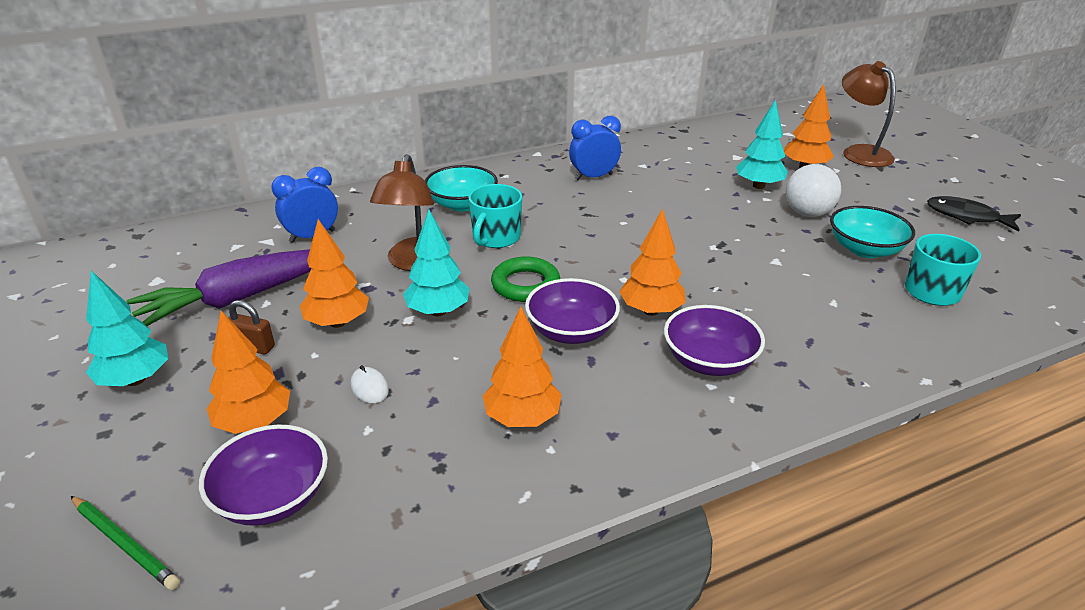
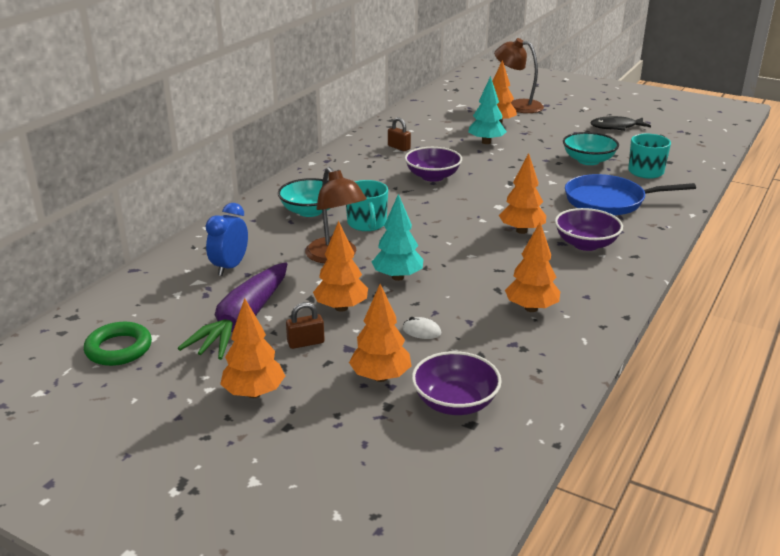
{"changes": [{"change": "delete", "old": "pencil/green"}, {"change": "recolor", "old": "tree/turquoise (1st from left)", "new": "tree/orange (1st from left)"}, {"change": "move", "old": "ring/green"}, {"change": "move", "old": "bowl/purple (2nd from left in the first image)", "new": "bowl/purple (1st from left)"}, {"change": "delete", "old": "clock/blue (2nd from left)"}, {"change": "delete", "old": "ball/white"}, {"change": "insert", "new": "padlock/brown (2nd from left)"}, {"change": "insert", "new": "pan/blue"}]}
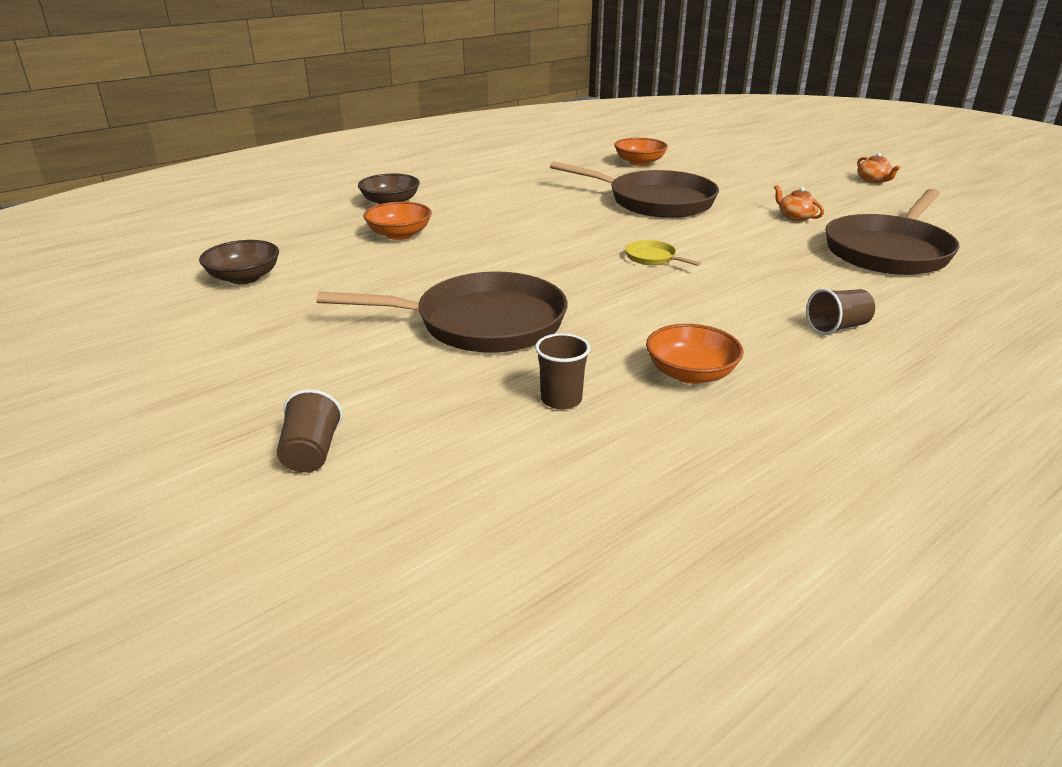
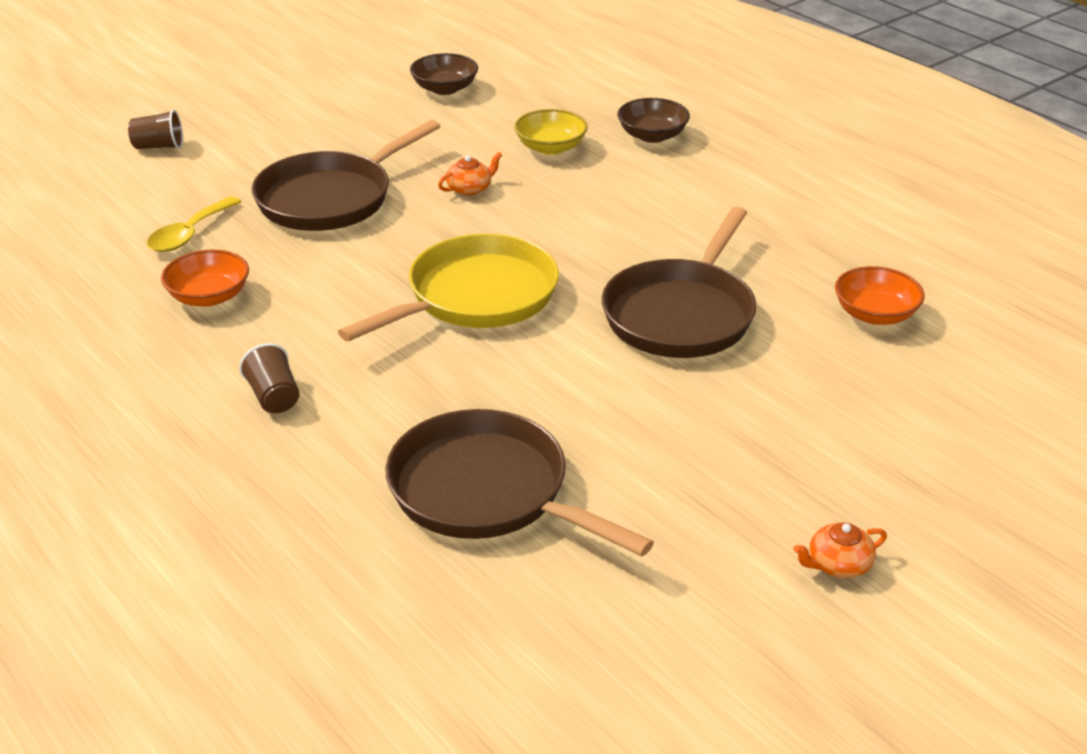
{"changes": [{"change": "rotate", "old": "pan/brown (1st from left)", "degrees": 45}, {"change": "recolor", "old": "bowl/orange (1st from left)", "new": "bowl/yellow"}, {"change": "replace", "old": "cup/brown (2nd from left)", "new": "spoon/yellow"}, {"change": "resize", "old": "pan/yellow", "factor": 2.45}, {"change": "move", "old": "teapot/orange (1st from left)"}]}
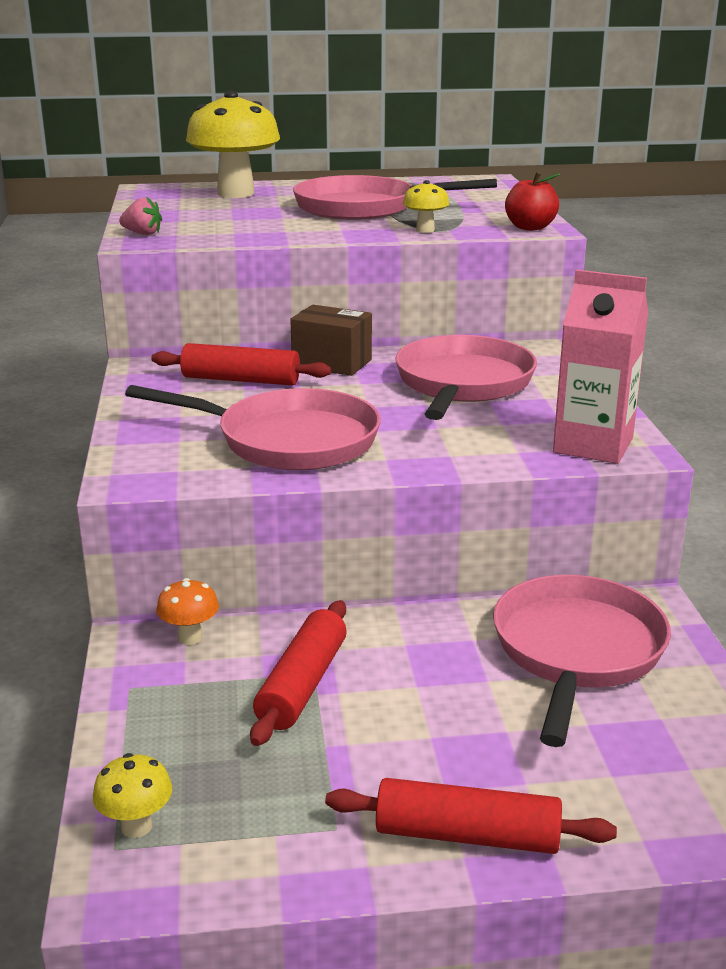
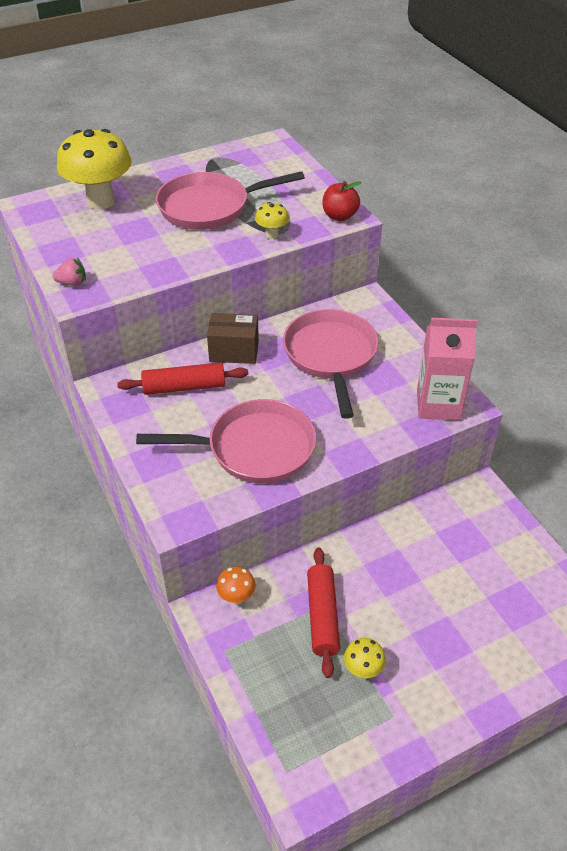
{"changes": [{"change": "move", "old": "mushroom/yellow (1st from left in the first image)", "new": "mushroom/yellow (3rd from left)"}, {"change": "delete", "old": "rolling pin/red (3rd from left)"}, {"change": "delete", "old": "pan/pink (4th from left)"}]}
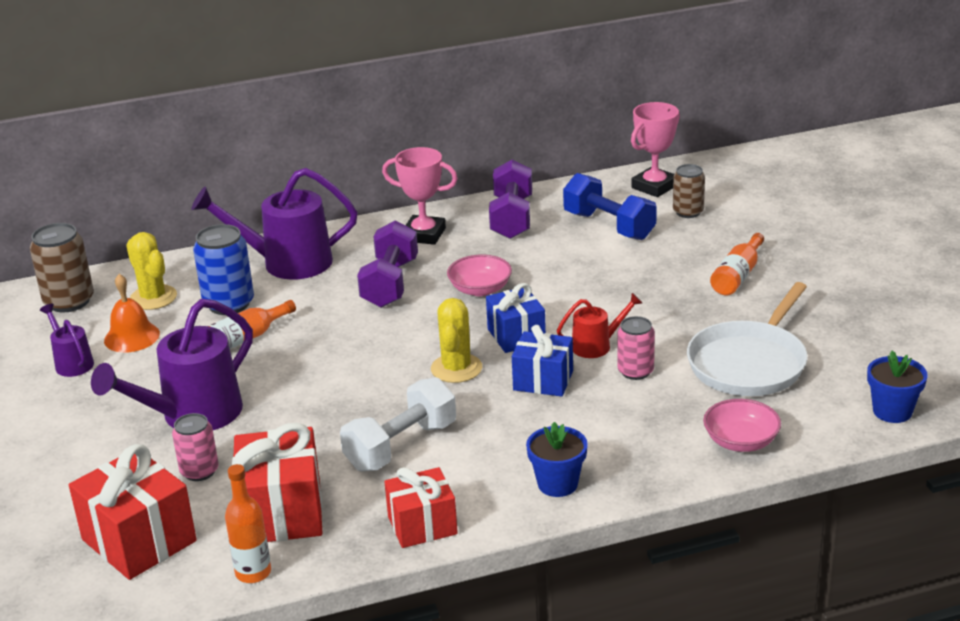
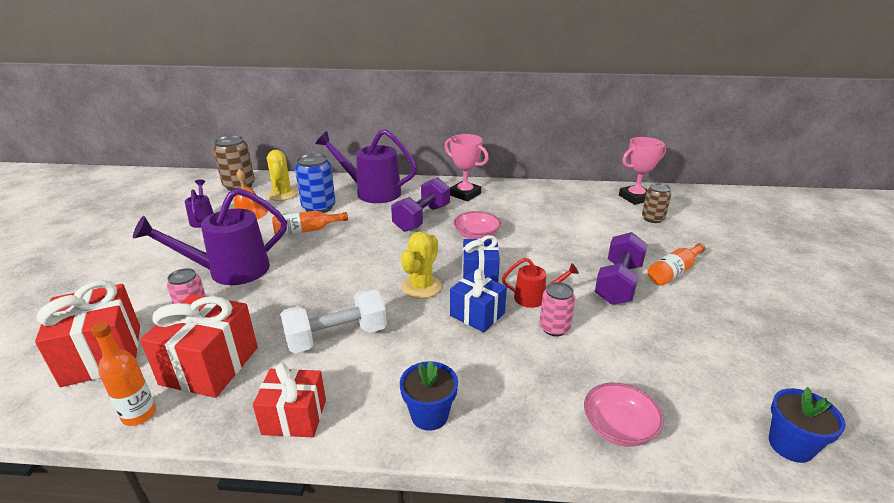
{"changes": [{"change": "move", "old": "dumbbell/purple (2nd from left)"}, {"change": "delete", "old": "dumbbell/blue"}, {"change": "delete", "old": "pan/white"}]}
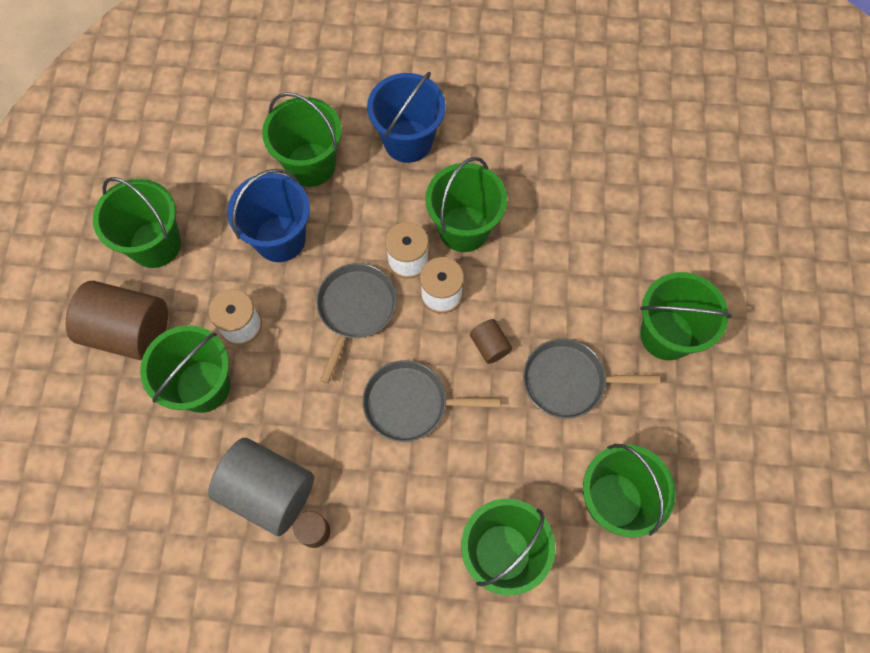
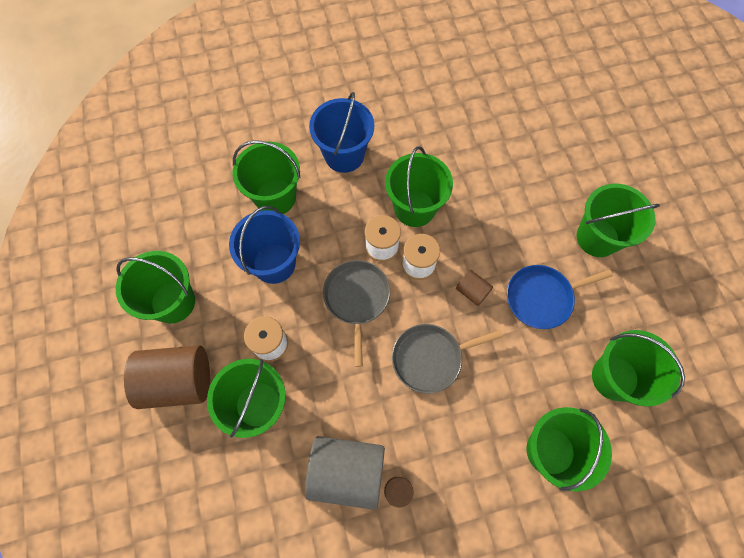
{"changes": [{"change": "recolor", "old": "pan/grey (3rd from left)", "new": "pan/blue"}]}
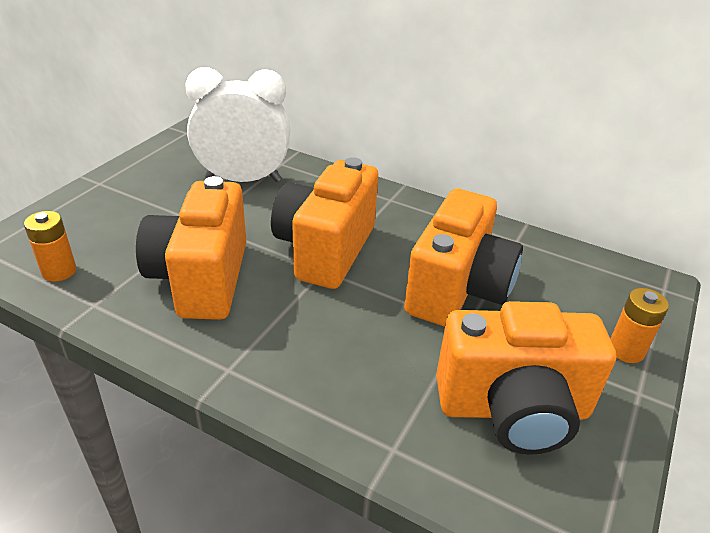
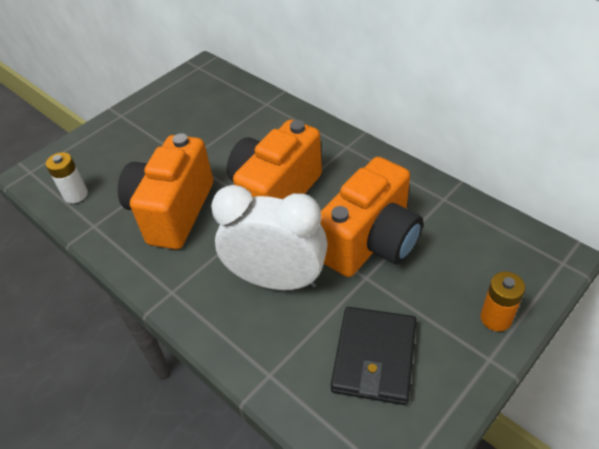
{"changes": [{"change": "recolor", "old": "battery/orange (1st from left)", "new": "battery/white"}, {"change": "move", "old": "clock/white"}, {"change": "replace", "old": "camera/orange (4th from left)", "new": "wallet/black"}]}
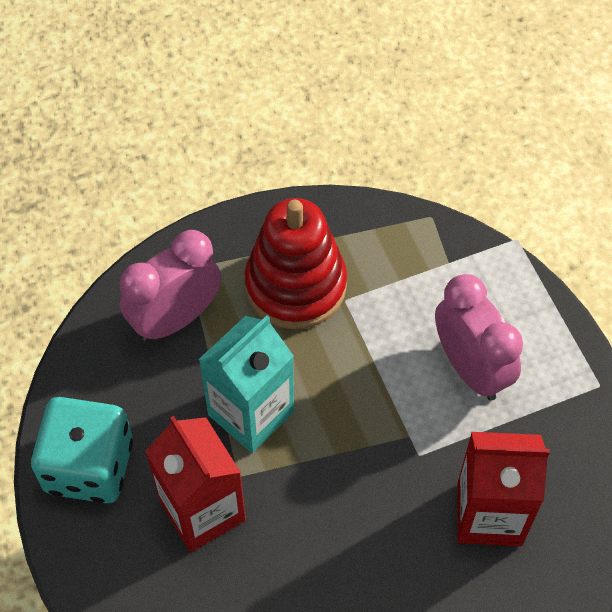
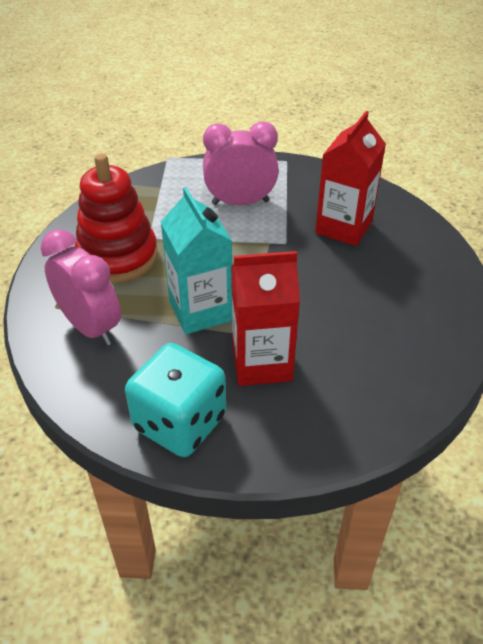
{"changes": [{"change": "rotate", "old": "clock/pink (1st from left)", "degrees": 150}]}
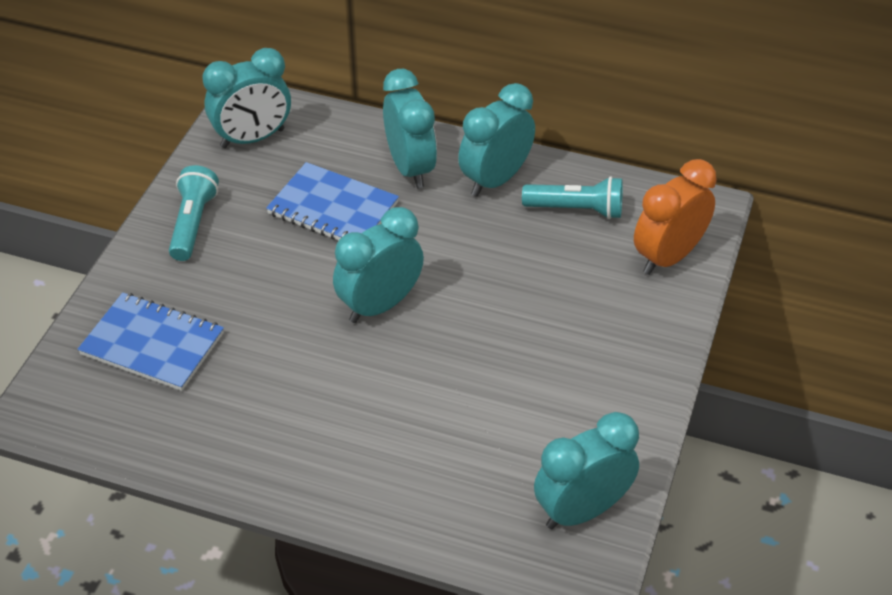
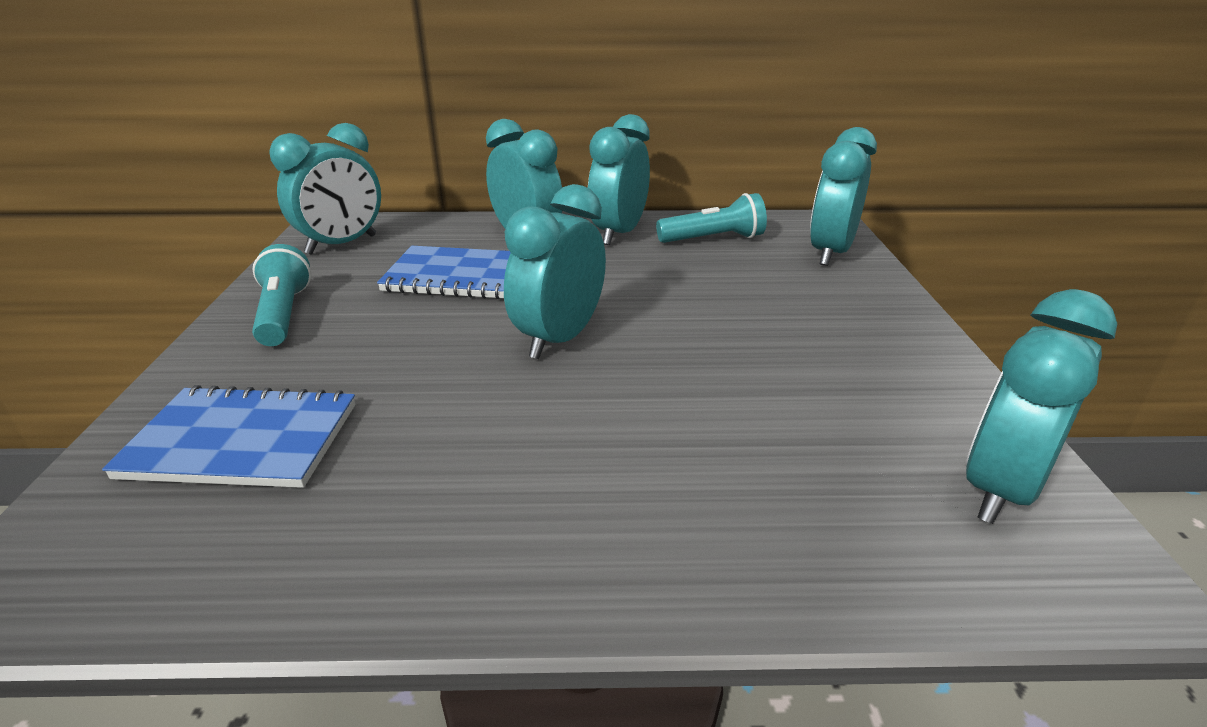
{"changes": [{"change": "recolor", "old": "clock/orange", "new": "clock/turquoise (5th from left)"}]}
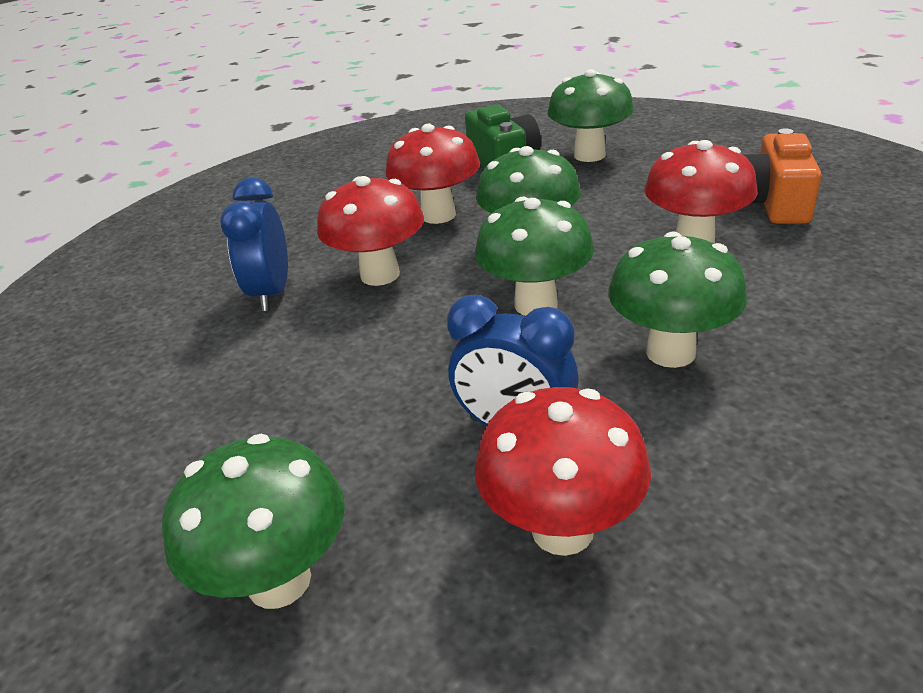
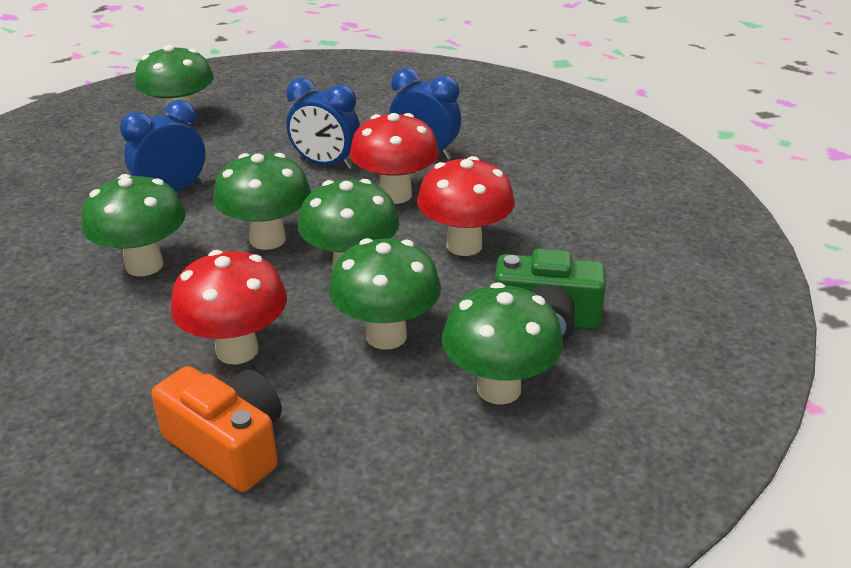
{"changes": [{"change": "delete", "old": "mushroom/red (3rd from left)"}, {"change": "insert", "new": "clock/blue (2nd from left)"}, {"change": "insert", "new": "mushroom/green (5th from left)"}]}
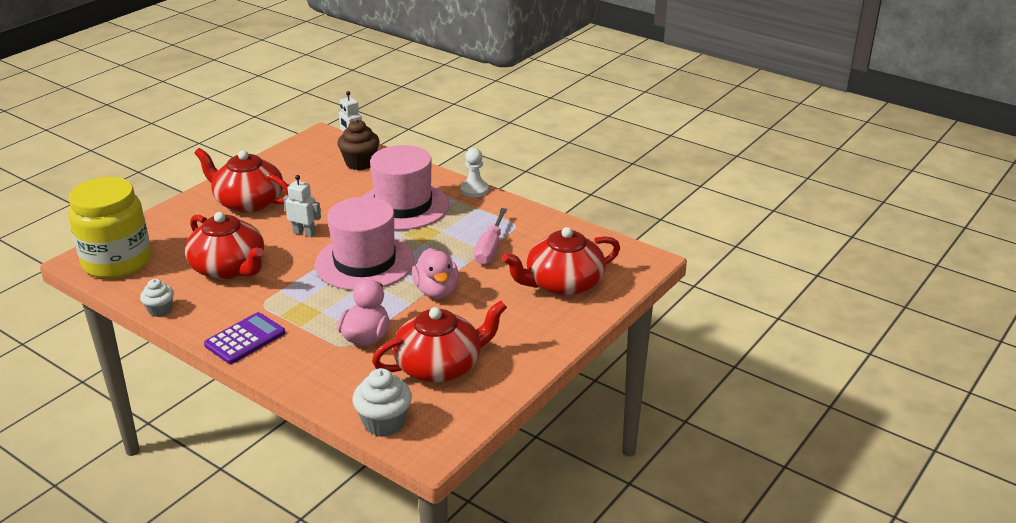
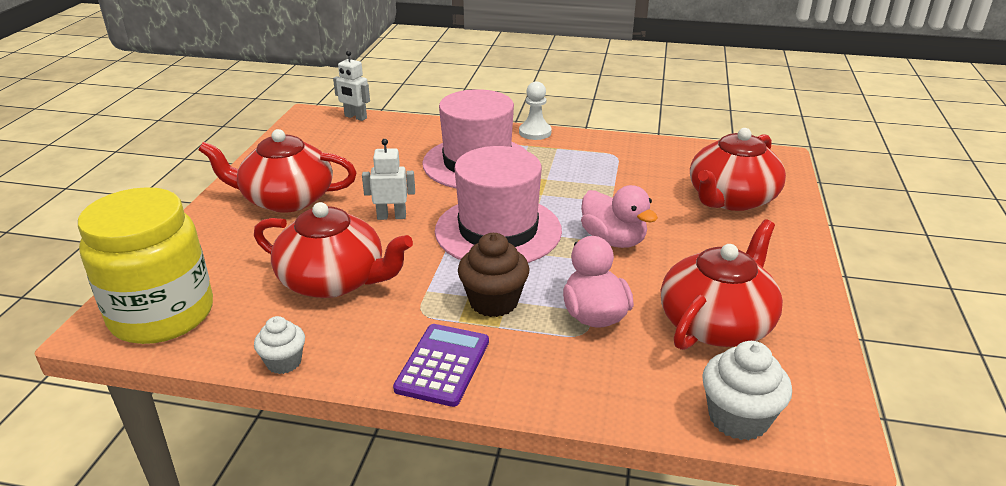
{"changes": [{"change": "move", "old": "cupcake/brown"}, {"change": "delete", "old": "screwdriver/pink"}]}
